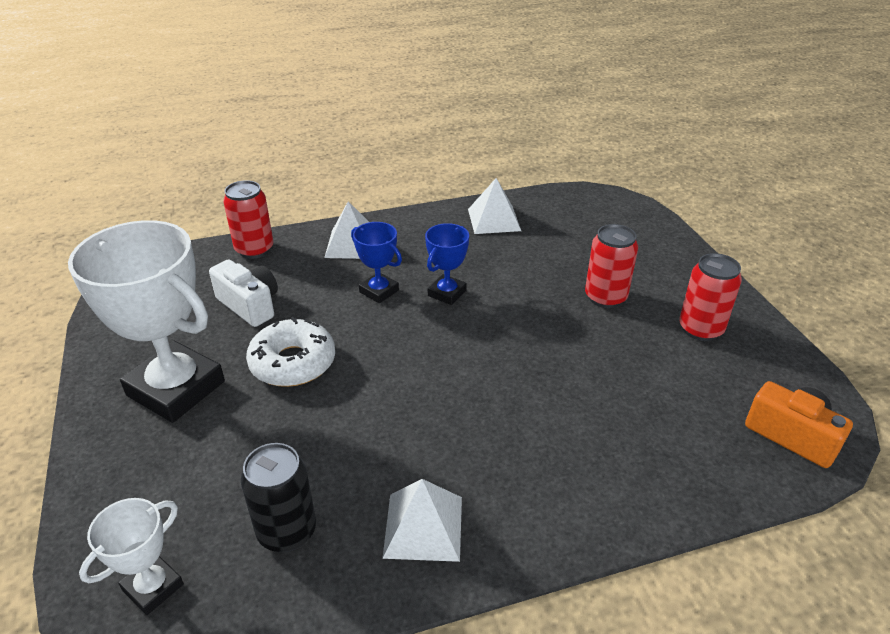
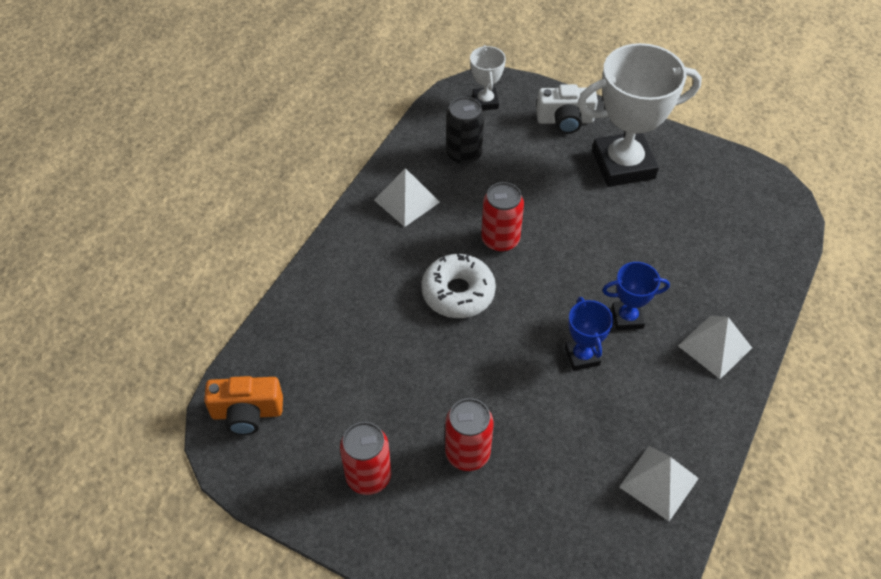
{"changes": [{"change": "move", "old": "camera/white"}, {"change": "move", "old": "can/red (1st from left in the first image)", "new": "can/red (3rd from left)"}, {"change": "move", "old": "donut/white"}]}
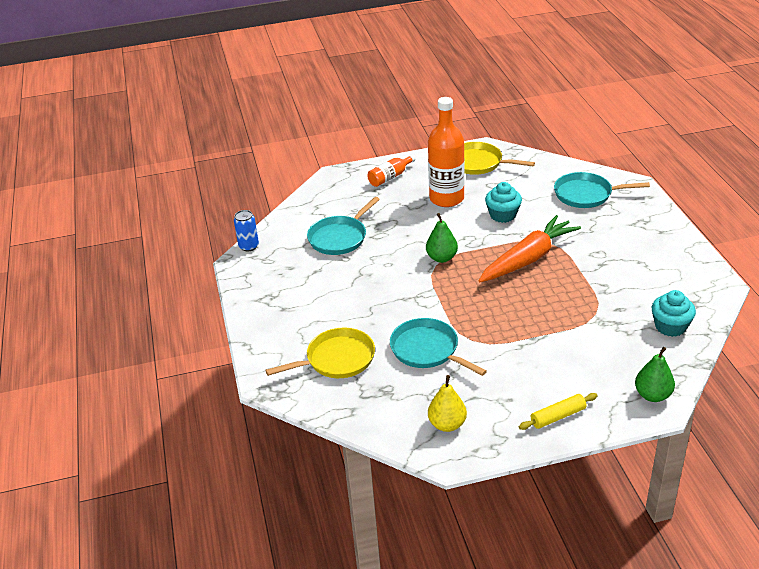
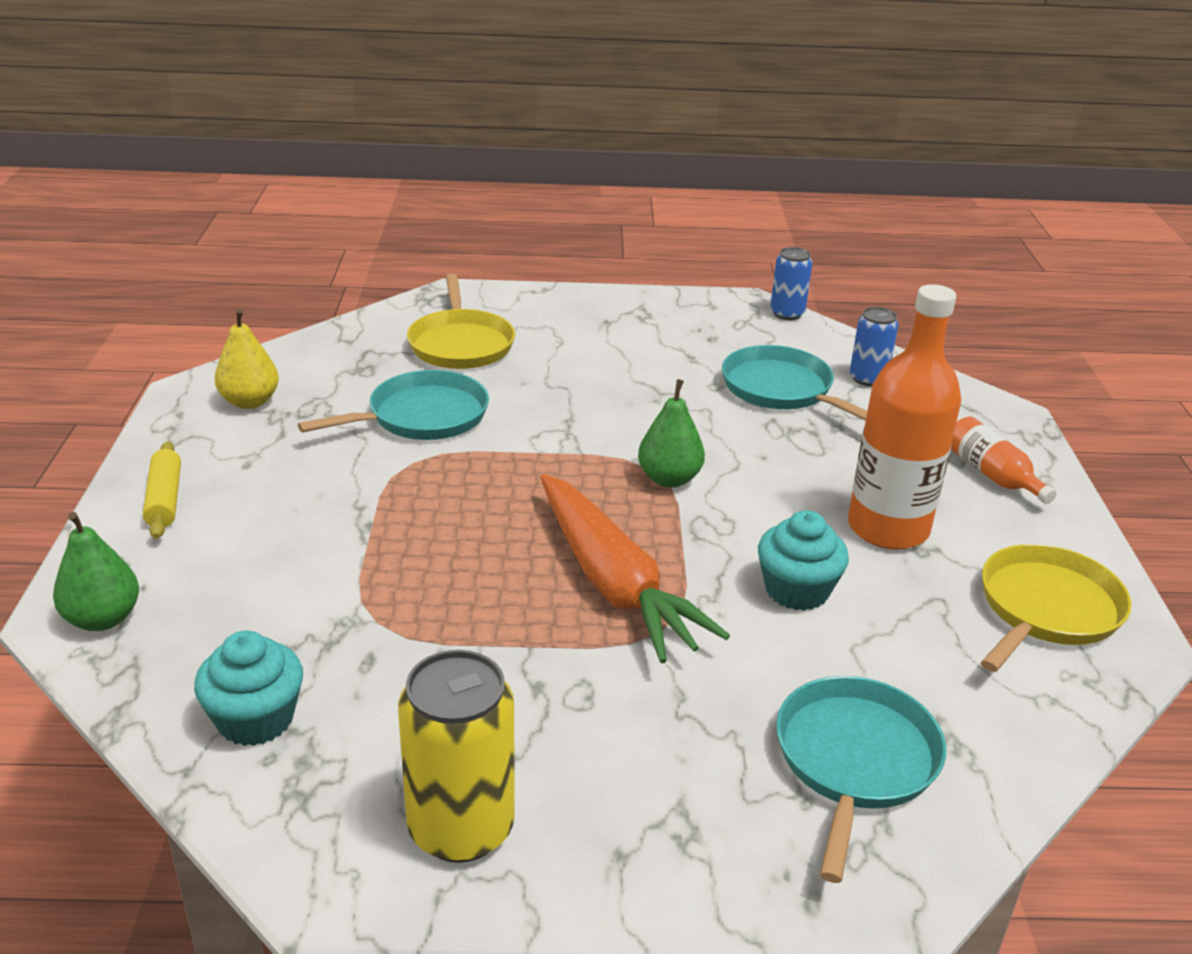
{"changes": [{"change": "insert", "new": "can/yellow"}, {"change": "insert", "new": "can/blue (2nd from left)"}]}
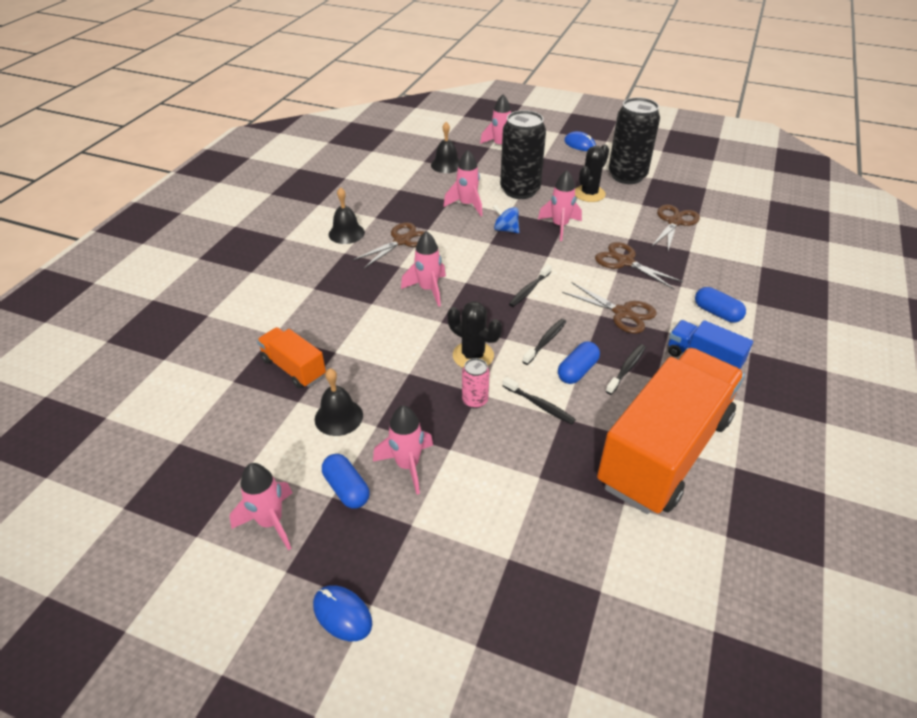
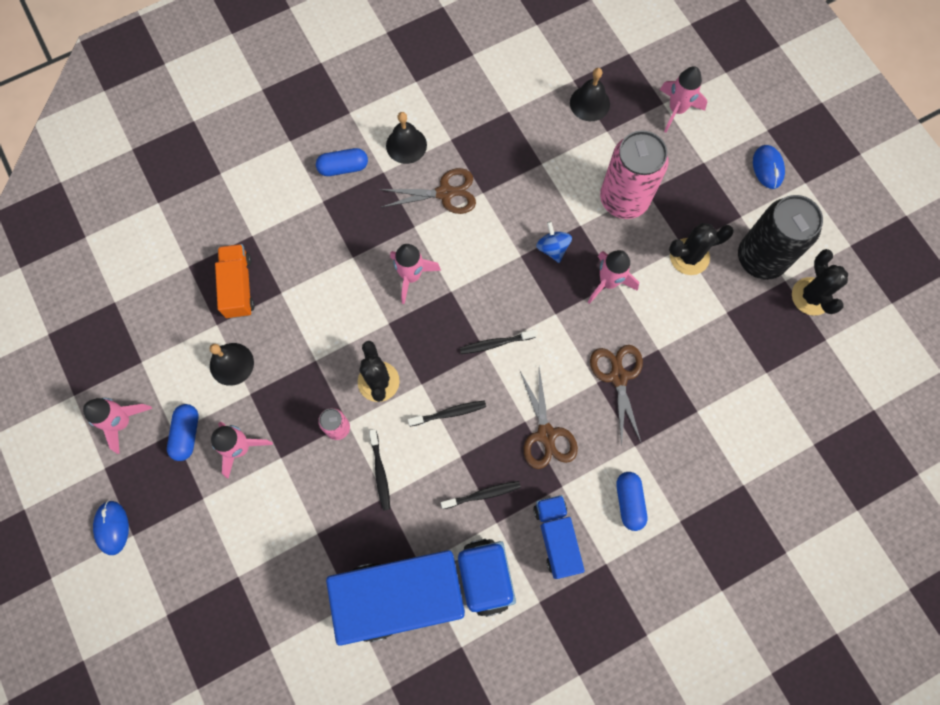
{"changes": [{"change": "delete", "old": "rocket/pink (4th from left)"}, {"change": "recolor", "old": "can/black (1st from left)", "new": "can/pink (2nd from left)"}, {"change": "move", "old": "capsule/blue (2nd from left)"}, {"change": "recolor", "old": "truck/orange (2nd from left)", "new": "truck/blue (1st from left)"}, {"change": "delete", "old": "scissors/brown (4th from left)"}, {"change": "insert", "new": "cactus/black (3rd from left)"}]}
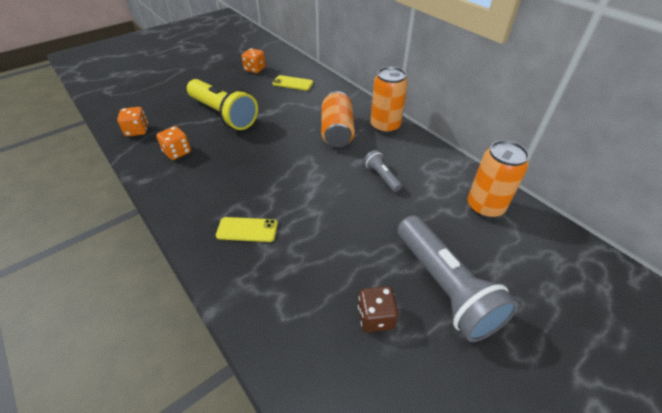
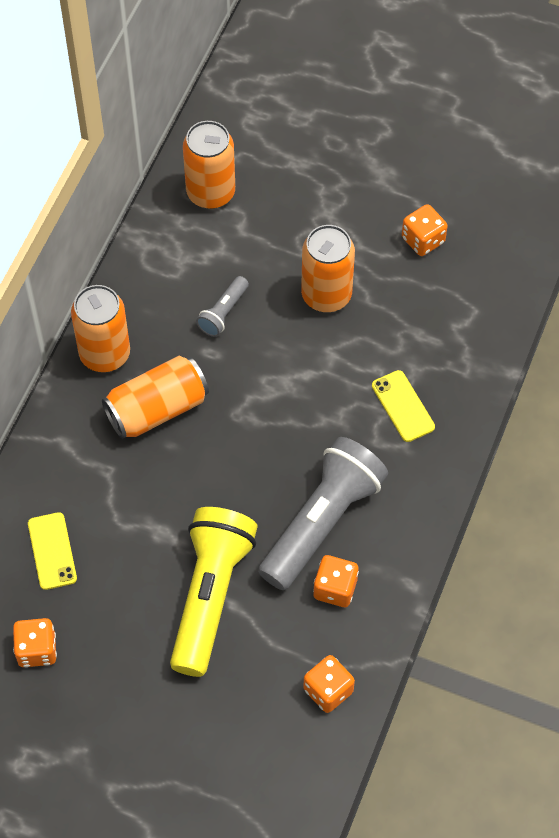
{"changes": [{"change": "recolor", "old": "dice/brown", "new": "dice/orange (4th from left)"}, {"change": "move", "old": "flashlight/grey (2nd from left)"}, {"change": "insert", "new": "can/orange (4th from left)"}]}
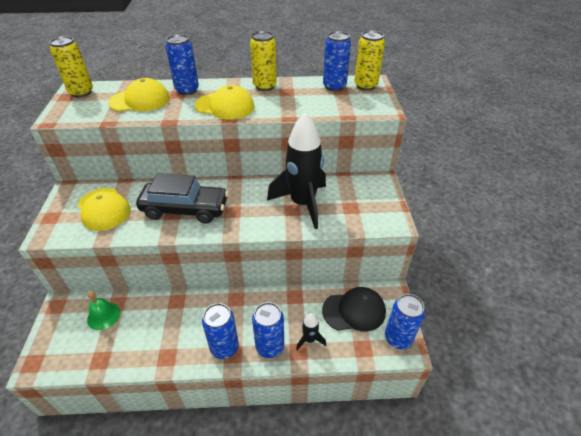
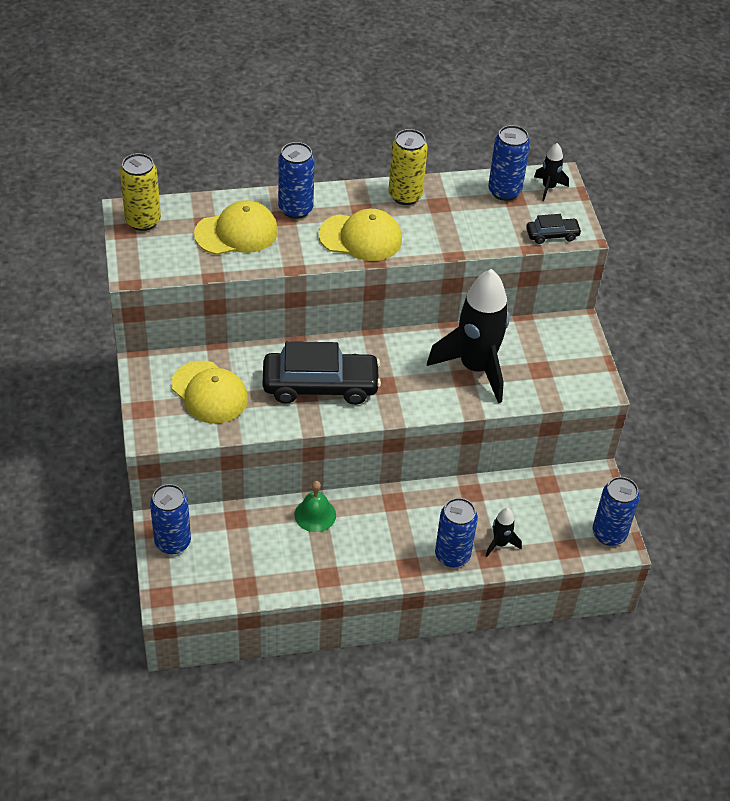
{"changes": [{"change": "move", "old": "bell/green"}, {"change": "move", "old": "can/blue (2nd from left in the first image)", "new": "can/blue (1st from left)"}, {"change": "delete", "old": "cap/black"}, {"change": "replace", "old": "can/yellow (3rd from left)", "new": "rocket/black (3rd from left)"}, {"change": "insert", "new": "car/black (2nd from left)"}]}
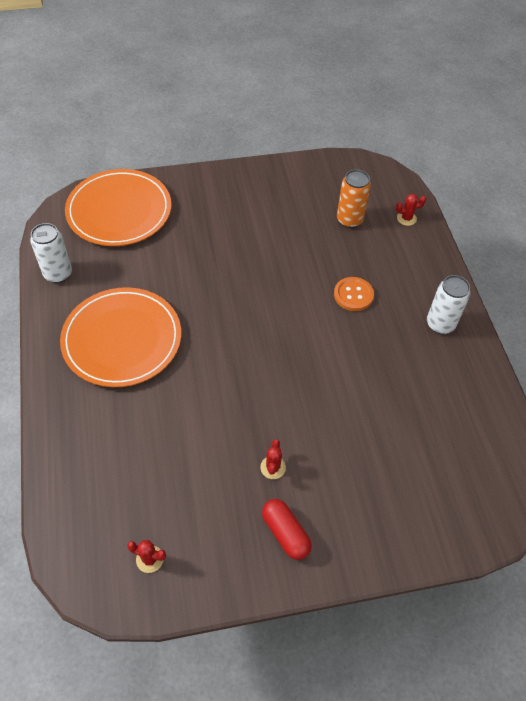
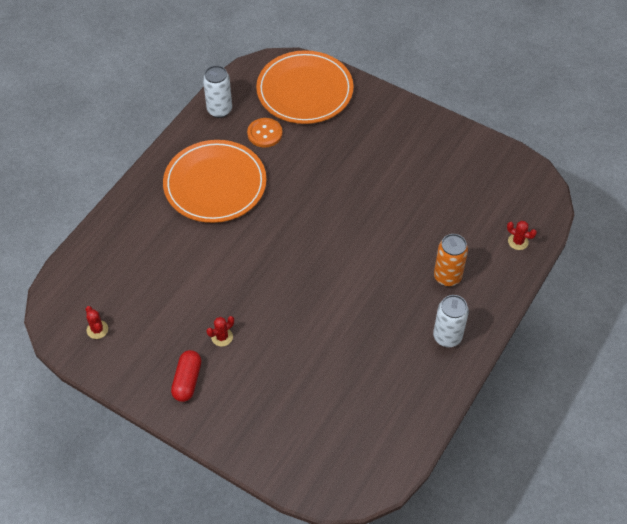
{"changes": [{"change": "move", "old": "button/orange"}, {"change": "move", "old": "can/orange"}]}
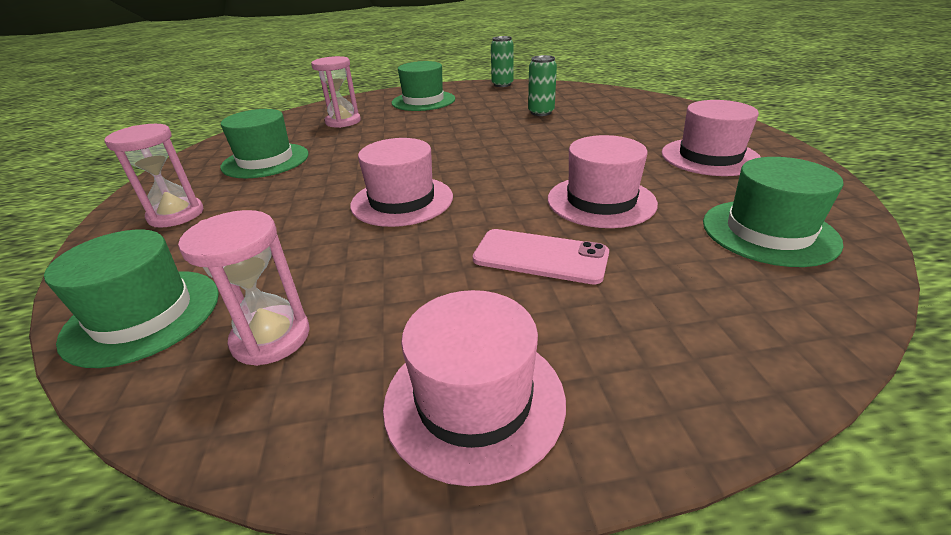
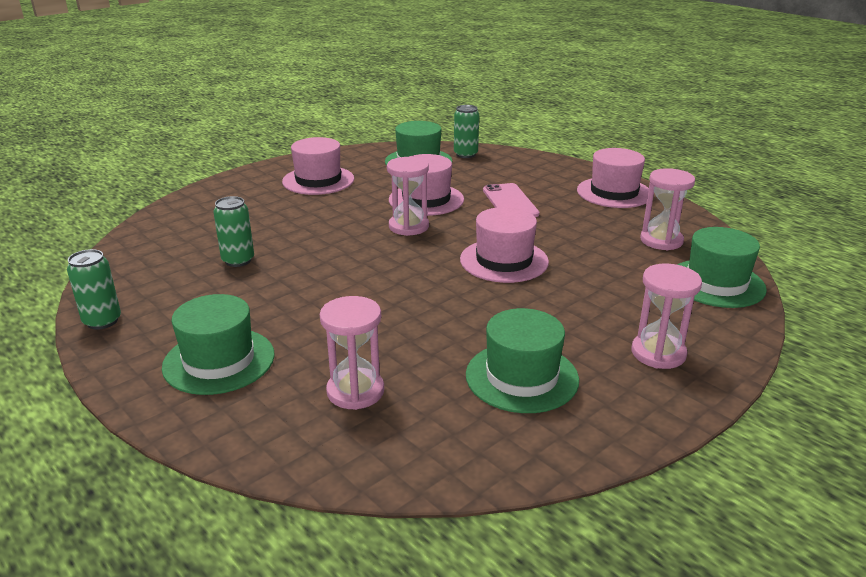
{"changes": [{"change": "insert", "new": "hourglass/pink (2nd from left)"}, {"change": "insert", "new": "can/green (3rd from left)"}]}
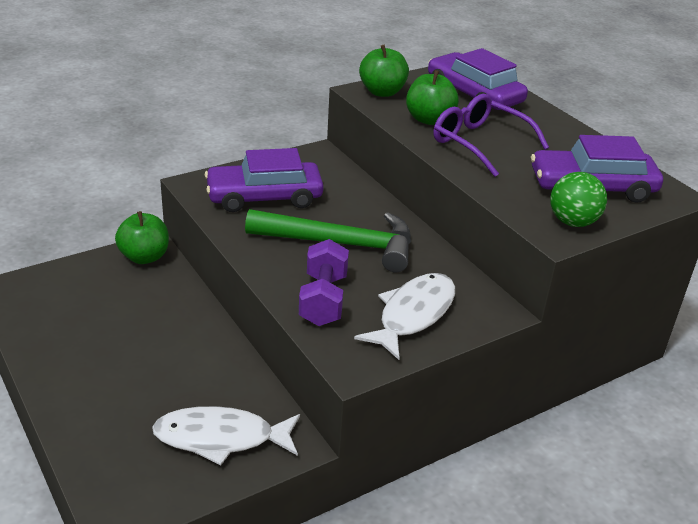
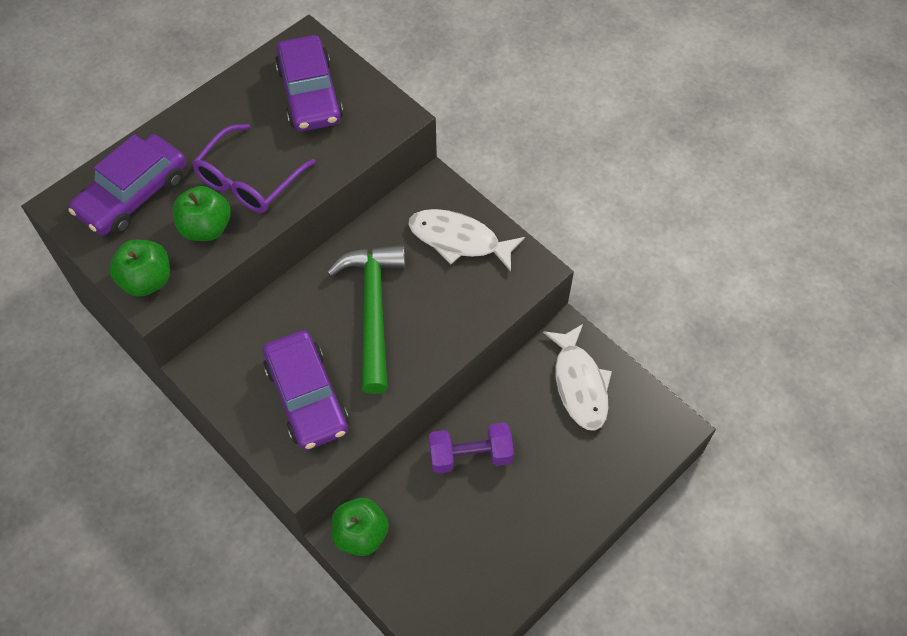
{"changes": [{"change": "move", "old": "dumbbell/purple"}, {"change": "delete", "old": "ball/green"}]}
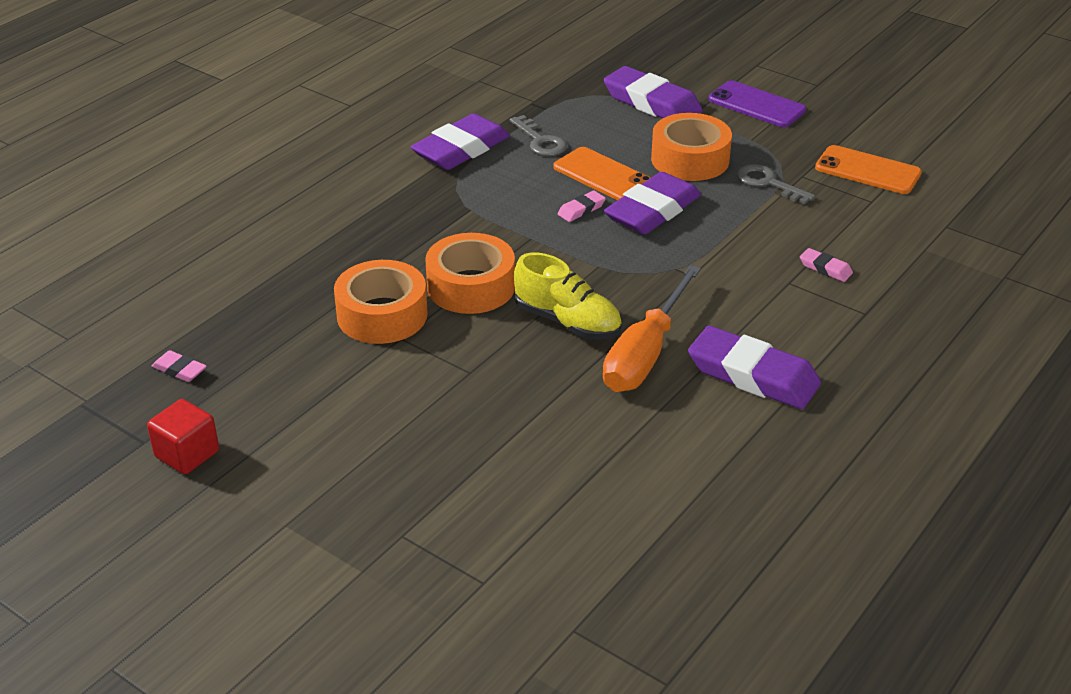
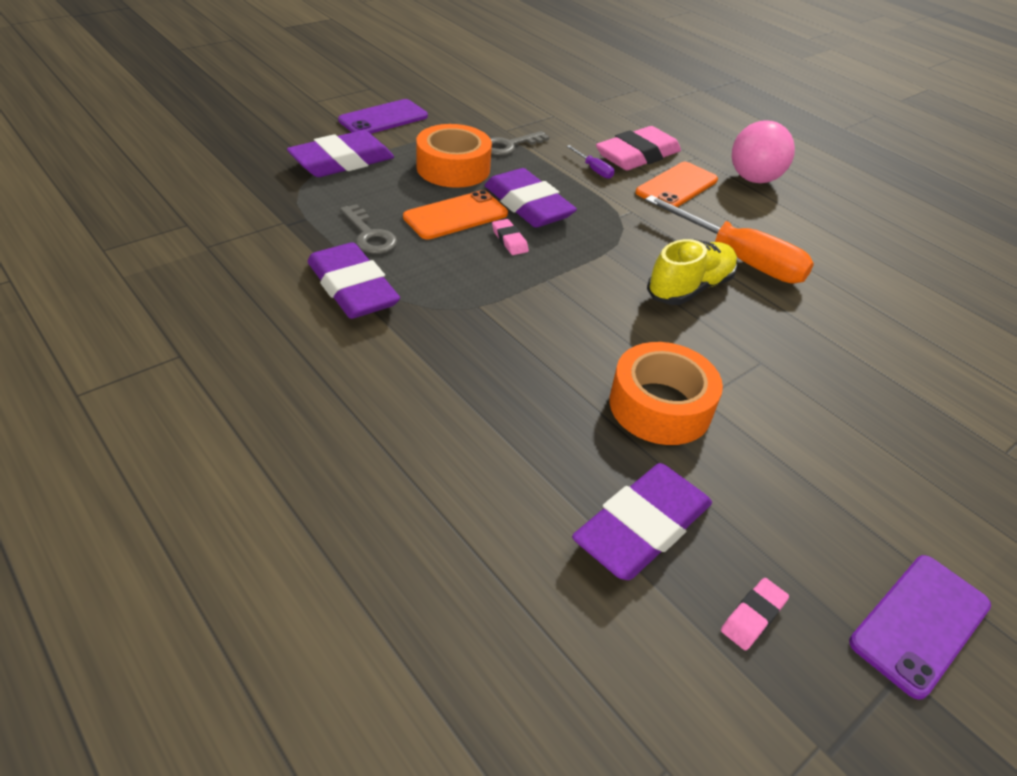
{"changes": [{"change": "replace", "old": "cube/red", "new": "phone/purple (2nd from left)"}, {"change": "delete", "old": "tape/orange (2nd from left)"}, {"change": "rotate", "old": "key/grey (1st from left)", "degrees": 75}, {"change": "move", "old": "eraser/purple (4th from left)"}, {"change": "resize", "old": "eraser/pink (3rd from left in the first image)", "factor": 2.25}, {"change": "move", "old": "phone/orange (2nd from left)"}, {"change": "insert", "new": "screwdriver/purple"}, {"change": "insert", "new": "ball/pink"}]}
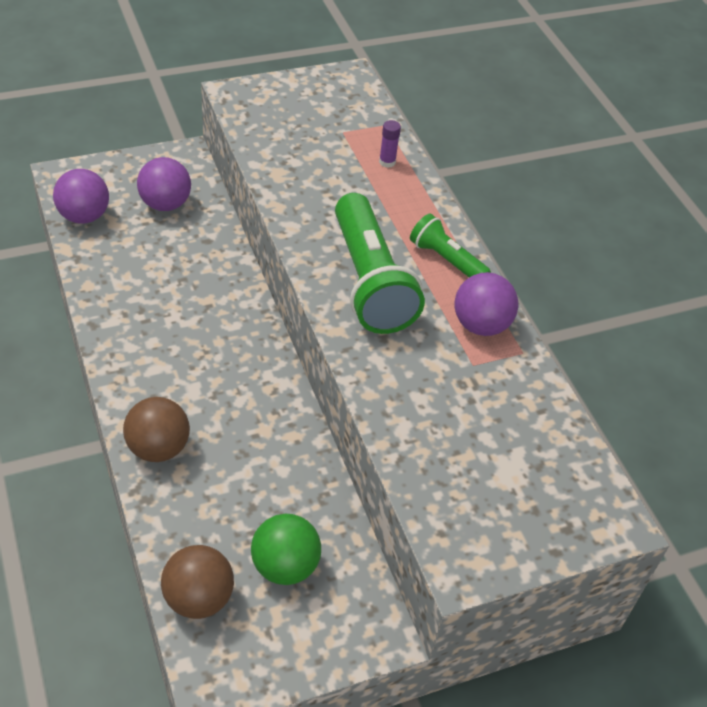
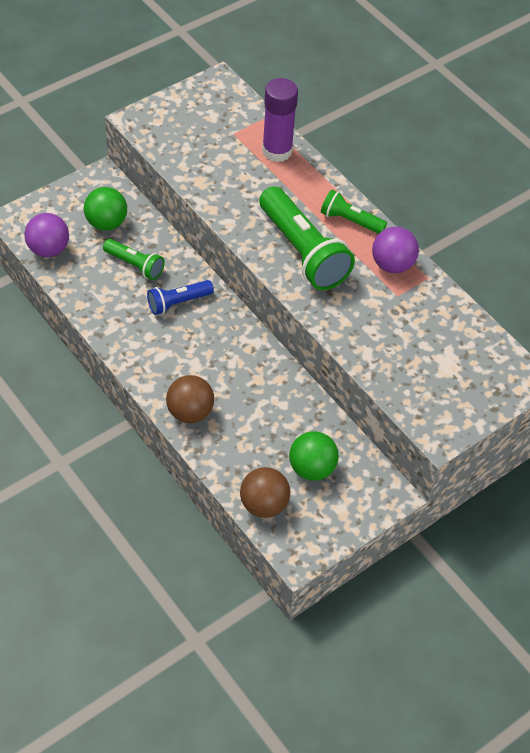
{"changes": [{"change": "recolor", "old": "ball/purple (2nd from left)", "new": "ball/green (1st from left)"}, {"change": "resize", "old": "glue stick/purple", "factor": 2.28}, {"change": "insert", "new": "flashlight/green (1st from left)"}, {"change": "insert", "new": "flashlight/blue"}]}
